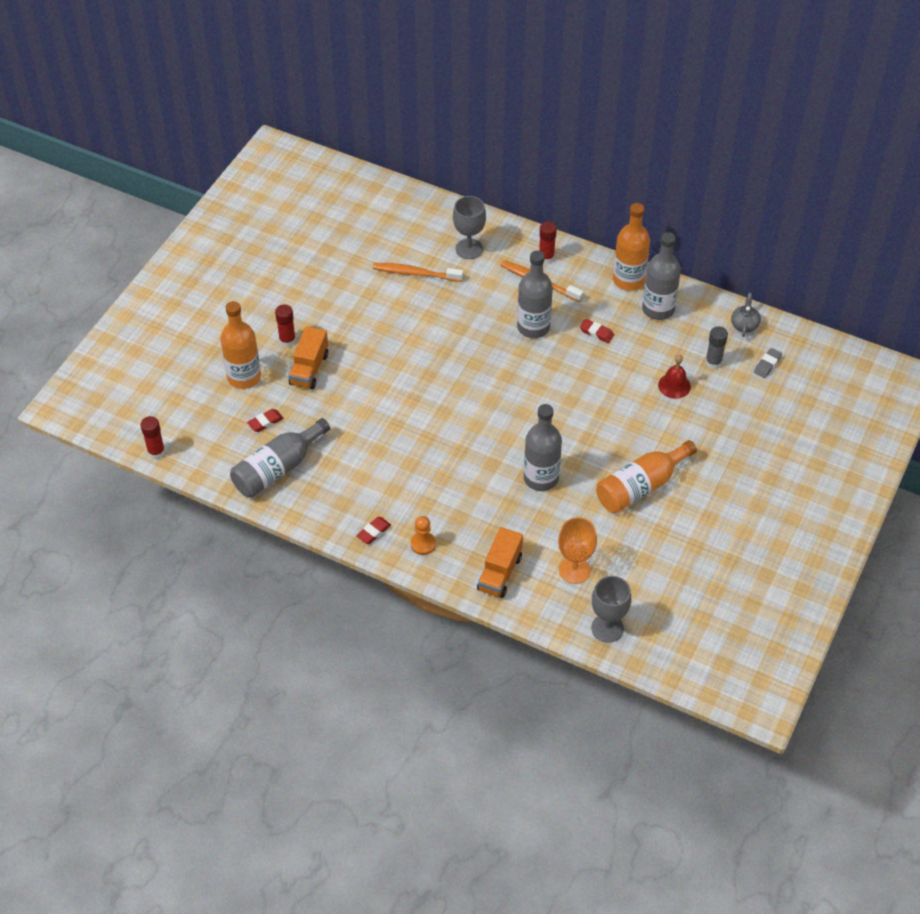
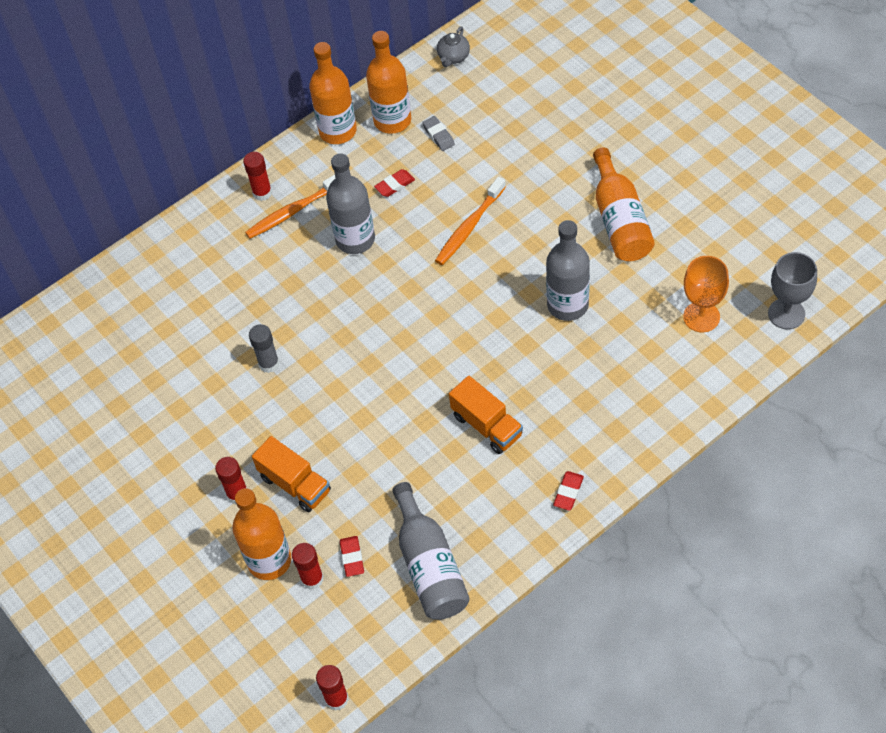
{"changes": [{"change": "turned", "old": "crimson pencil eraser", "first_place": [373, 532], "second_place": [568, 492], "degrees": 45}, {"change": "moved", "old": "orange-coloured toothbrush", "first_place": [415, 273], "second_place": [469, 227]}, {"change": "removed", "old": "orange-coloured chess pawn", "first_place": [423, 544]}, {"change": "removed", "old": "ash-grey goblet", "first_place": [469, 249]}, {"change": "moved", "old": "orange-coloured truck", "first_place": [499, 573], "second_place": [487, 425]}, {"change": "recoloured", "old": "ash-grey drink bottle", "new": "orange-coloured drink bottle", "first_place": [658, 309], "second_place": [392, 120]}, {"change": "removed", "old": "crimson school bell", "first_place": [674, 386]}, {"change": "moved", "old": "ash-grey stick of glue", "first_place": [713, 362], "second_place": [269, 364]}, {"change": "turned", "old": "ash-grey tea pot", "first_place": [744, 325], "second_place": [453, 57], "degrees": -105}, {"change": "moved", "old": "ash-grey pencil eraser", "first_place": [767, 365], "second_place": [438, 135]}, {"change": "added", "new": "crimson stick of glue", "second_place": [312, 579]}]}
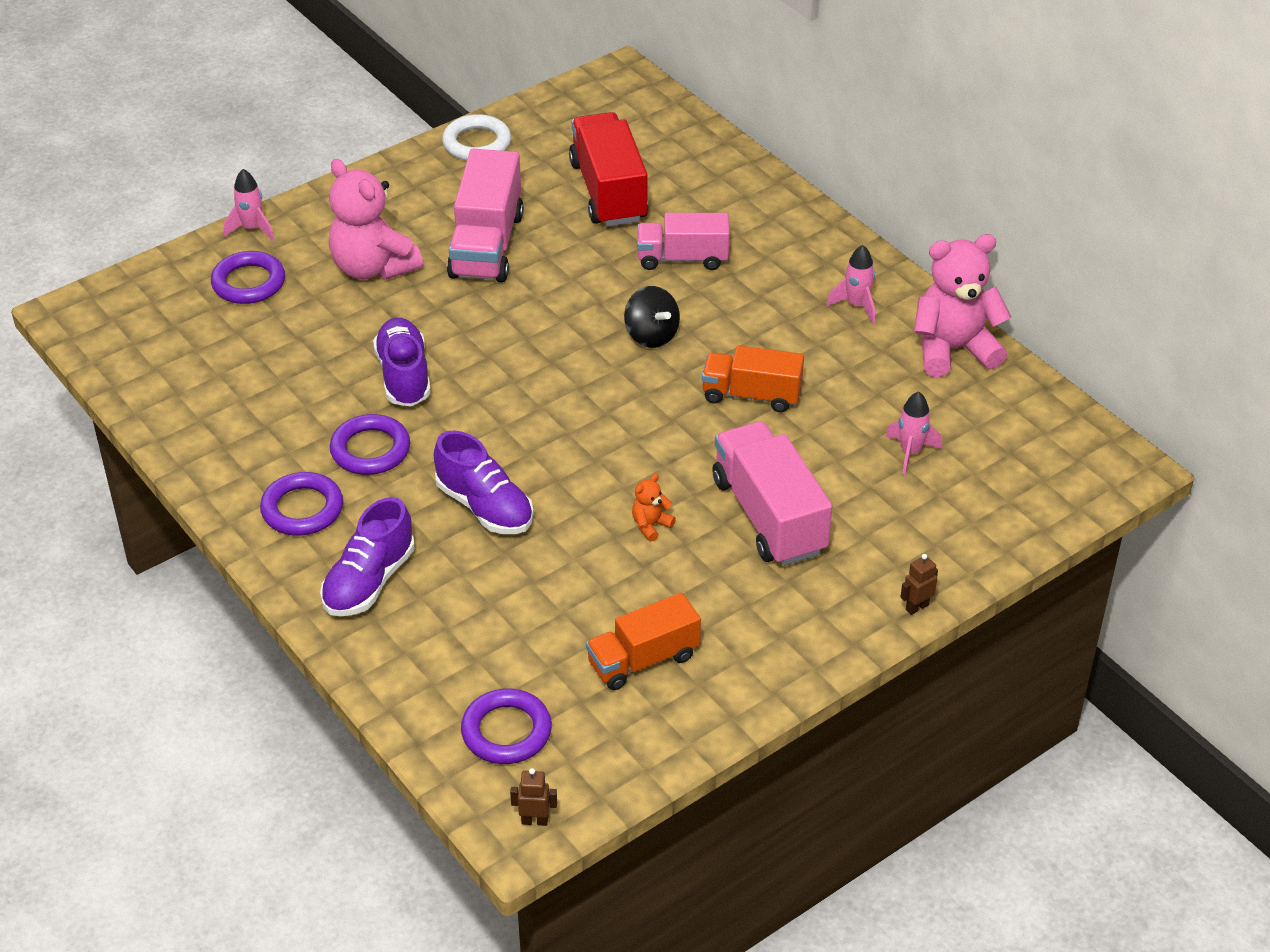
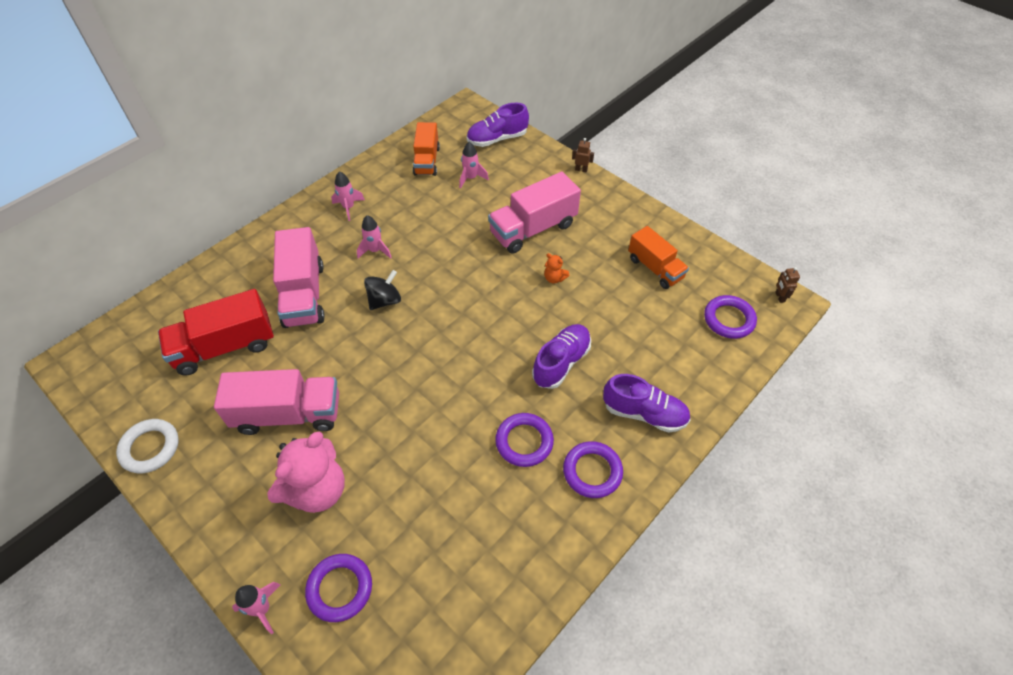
{"changes": [{"change": "moved", "old": "royal purple sneaker", "first_place": [404, 376], "second_place": [497, 139]}, {"change": "resized", "old": "pink truck", "first_place": [682, 258], "second_place": [304, 294], "factor": 1.51}, {"change": "moved", "old": "orange-coloured truck", "first_place": [751, 395], "second_place": [427, 161]}, {"change": "turned", "old": "dark brown toy robot", "first_place": [917, 607], "second_place": [581, 169], "degrees": 150}, {"change": "removed", "old": "pink teddy", "first_place": [953, 349]}, {"change": "added", "new": "pink rocket", "second_place": [375, 251]}]}
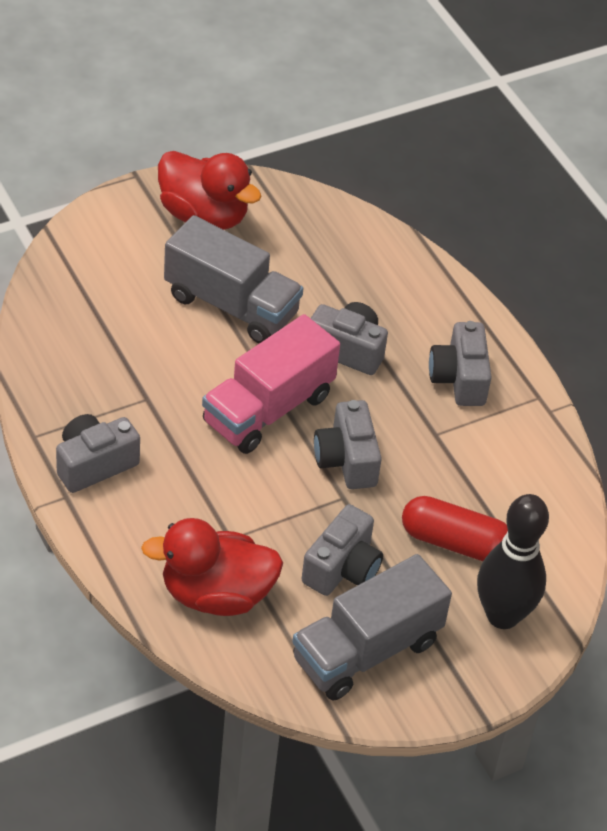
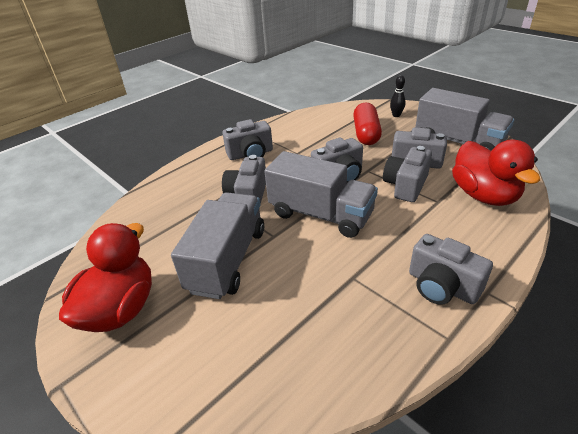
{"changes": [{"change": "recoloured", "old": "pink truck", "new": "ash-grey truck", "first_place": [268, 409], "second_place": [320, 214]}, {"change": "resized", "old": "ebony bowling pin", "first_place": [502, 615], "second_place": [396, 115], "factor": 0.44}, {"change": "added", "new": "ash-grey compact camera", "second_place": [405, 185]}]}
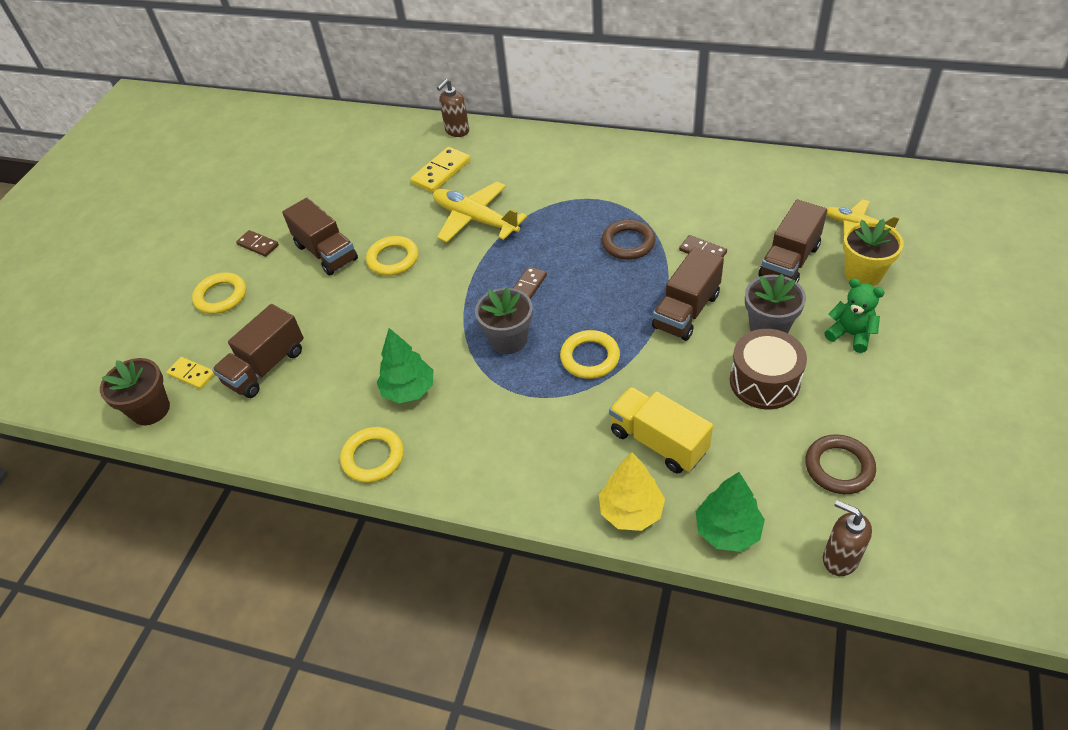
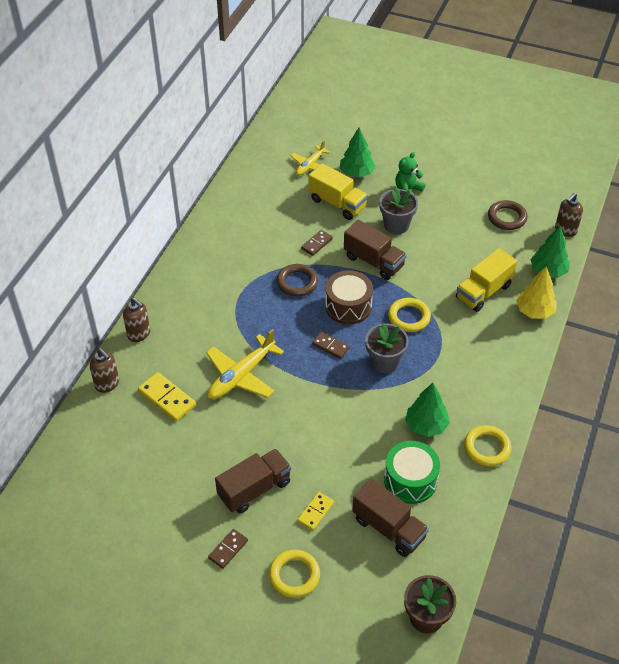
{"changes": [{"change": "moved", "old": "golden domino tile", "first_place": [192, 374], "second_place": [315, 512]}, {"change": "removed", "old": "golden hoop", "first_place": [393, 259]}, {"change": "moved", "old": "dark brown drum", "first_place": [764, 381], "second_place": [348, 306]}, {"change": "recoloured", "old": "dark brown truck", "new": "golden truck", "first_place": [789, 261], "second_place": [337, 203]}, {"change": "replaced", "old": "golden flower pot", "new": "leaf-green tree", "first_place": [863, 274], "second_place": [356, 173]}, {"change": "added", "new": "dark brown soap pump", "second_place": [139, 334]}, {"change": "added", "new": "leaf-green drum", "second_place": [410, 480]}]}
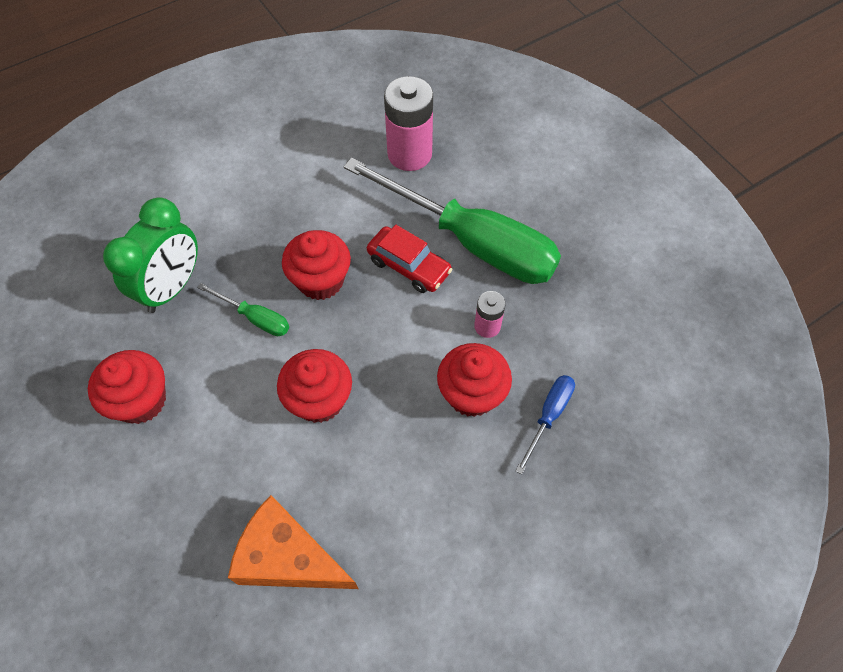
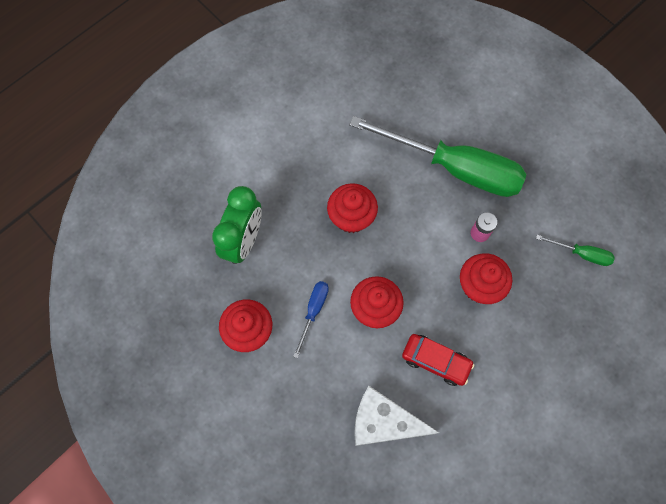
{"changes": [{"change": "moved", "old": "leaf-green screwdriver", "first_place": [255, 318], "second_place": [581, 254]}, {"change": "recoloured", "old": "orange-coloured piece of cheese", "new": "snow-white piece of cheese", "first_place": [288, 557], "second_place": [383, 422]}, {"change": "moved", "old": "crimson automobile", "first_place": [409, 266], "second_place": [436, 361]}, {"change": "removed", "old": "pink AA battery", "first_place": [409, 154]}, {"change": "moved", "old": "cobalt screwdriver", "first_place": [549, 416], "second_place": [313, 311]}]}
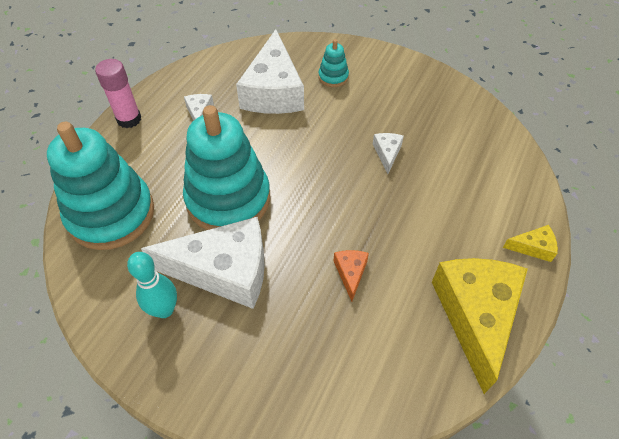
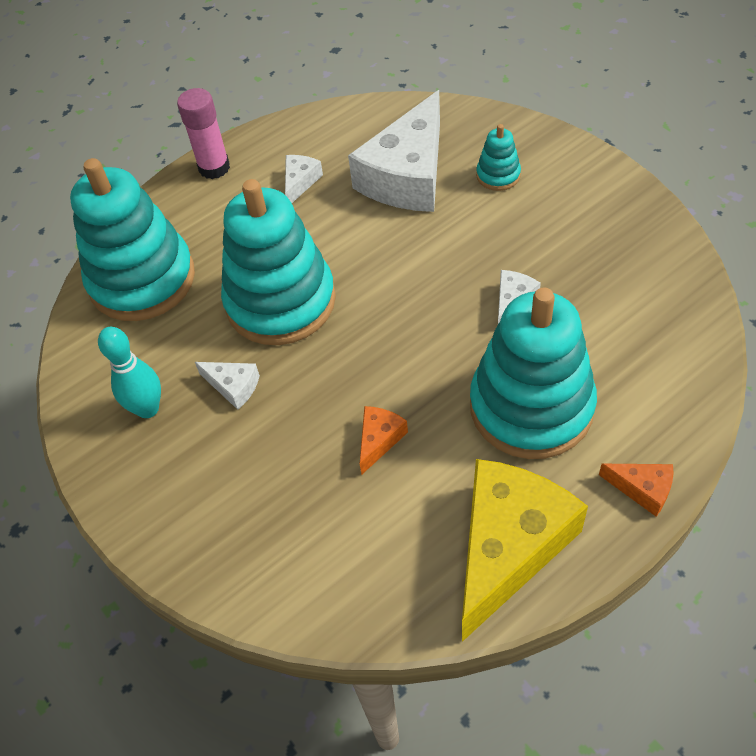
{"changes": [{"change": "resized", "old": "snow-white piece of cheese", "first_place": [224, 271], "second_place": [233, 386], "factor": 0.43}, {"change": "recoloured", "old": "golden piece of cheese", "new": "orange-coloured piece of cheese", "first_place": [533, 247], "second_place": [642, 489]}, {"change": "added", "new": "turquoise stacking toy", "second_place": [531, 406]}]}
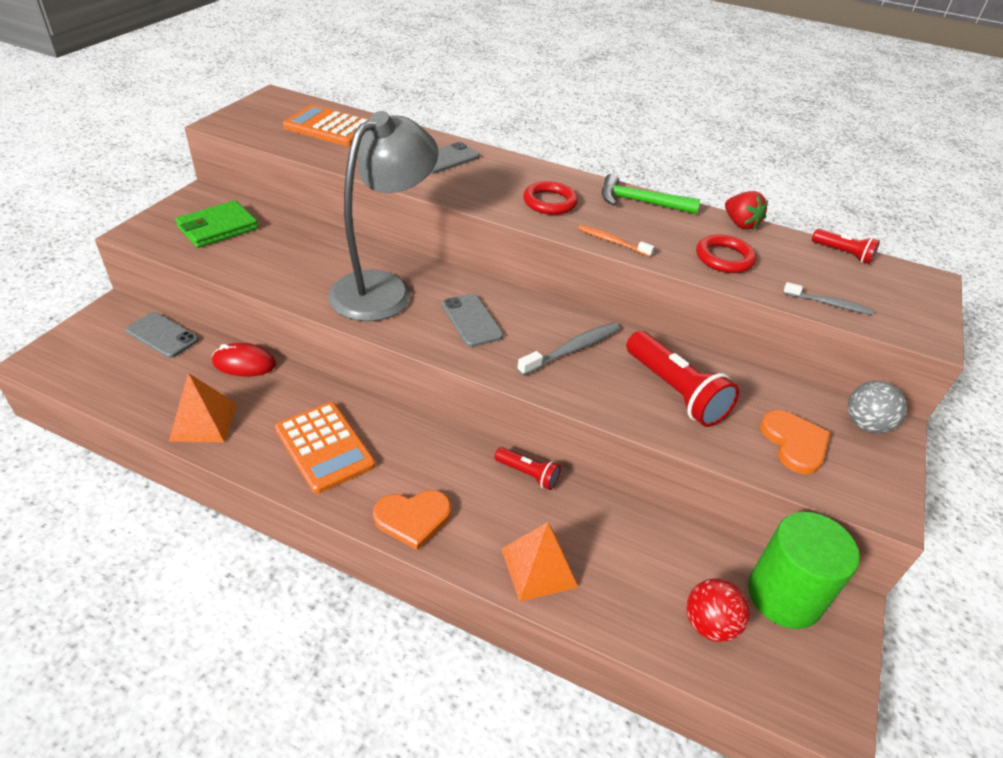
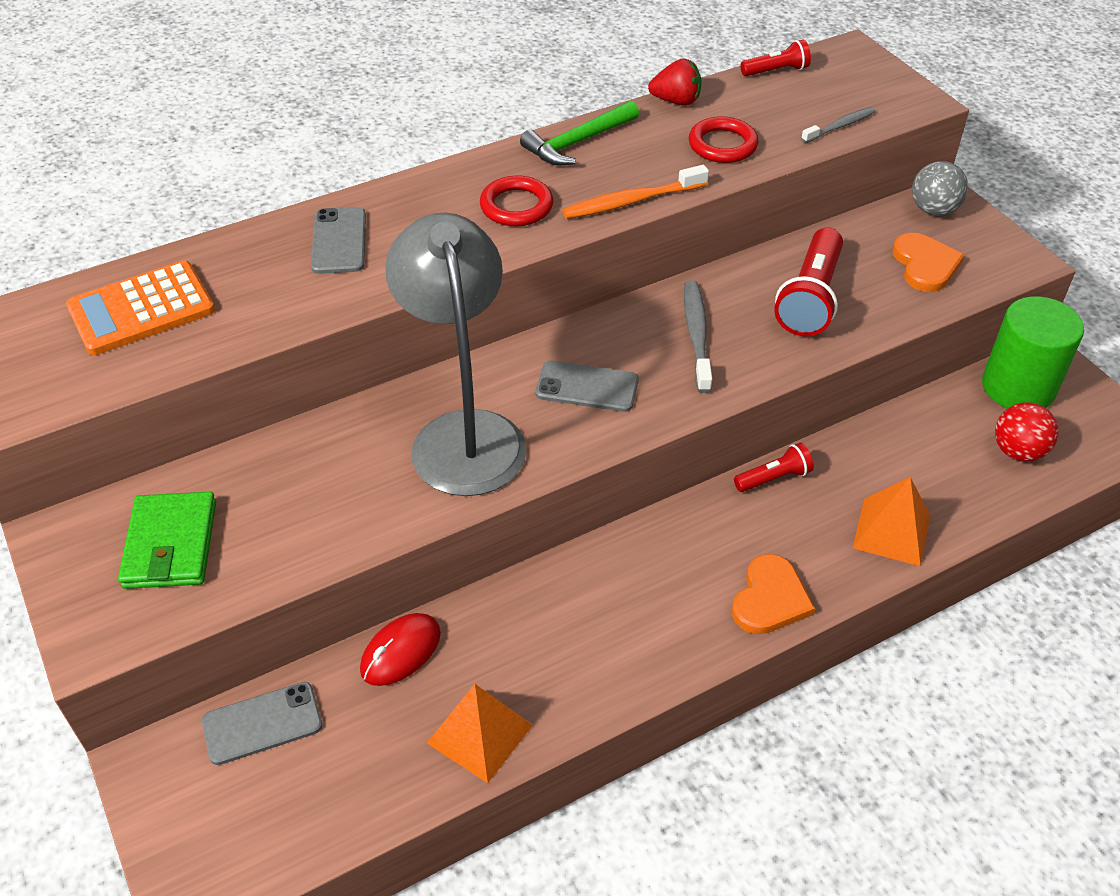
{"changes": [{"change": "removed", "old": "orange-coloured adding machine", "first_place": [324, 447]}, {"change": "resized", "old": "orange-coloured toothbrush", "first_place": [612, 241], "second_place": [632, 201], "factor": 1.54}, {"change": "turned", "old": "crimson flashlight", "first_place": [675, 391], "second_place": [810, 298], "degrees": 105}, {"change": "turned", "old": "orange-coloured heart", "first_place": [794, 443], "second_place": [925, 265], "degrees": 60}]}
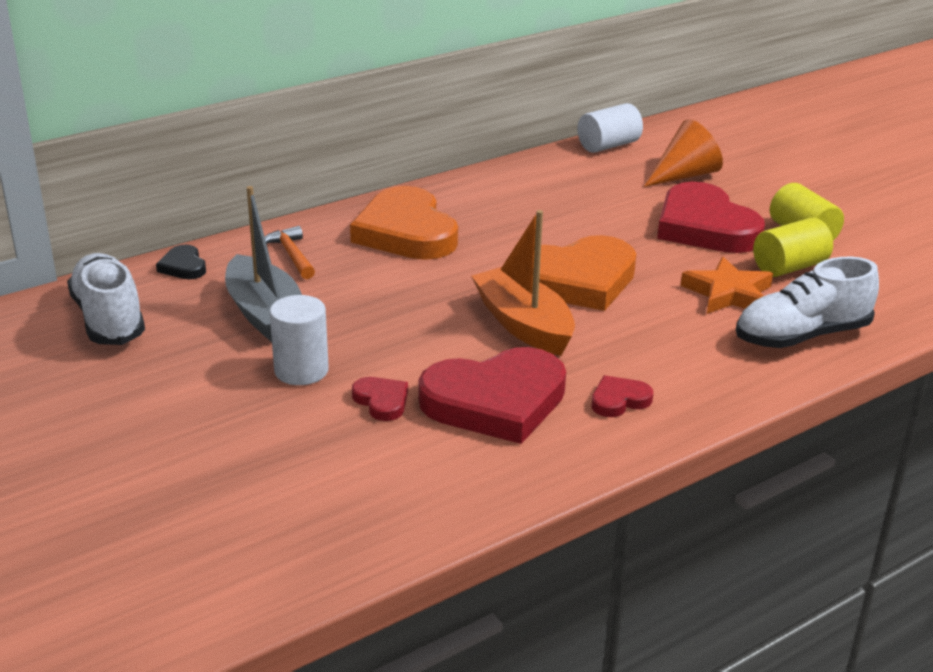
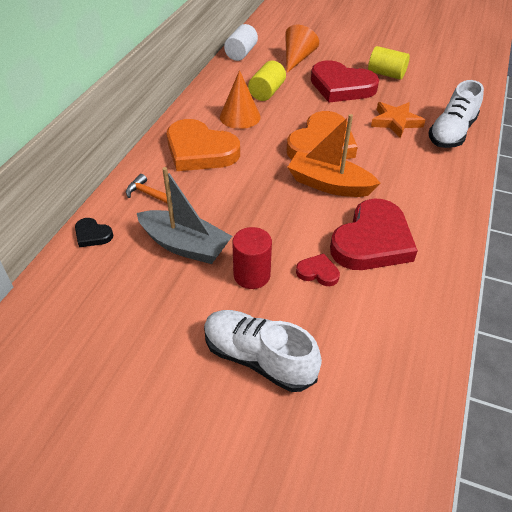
{"changes": [{"change": "moved", "old": "snow-white sneaker", "first_place": [109, 319], "second_place": [258, 358]}, {"change": "recoloured", "old": "snow-white cylinder", "new": "crimson cylinder", "first_place": [301, 371], "second_place": [252, 275]}, {"change": "removed", "old": "crimson heart", "first_place": [619, 400]}, {"change": "moved", "old": "golden cylinder", "first_place": [789, 267], "second_place": [267, 92]}, {"change": "added", "new": "orange-coloured solid cone", "second_place": [240, 117]}]}
